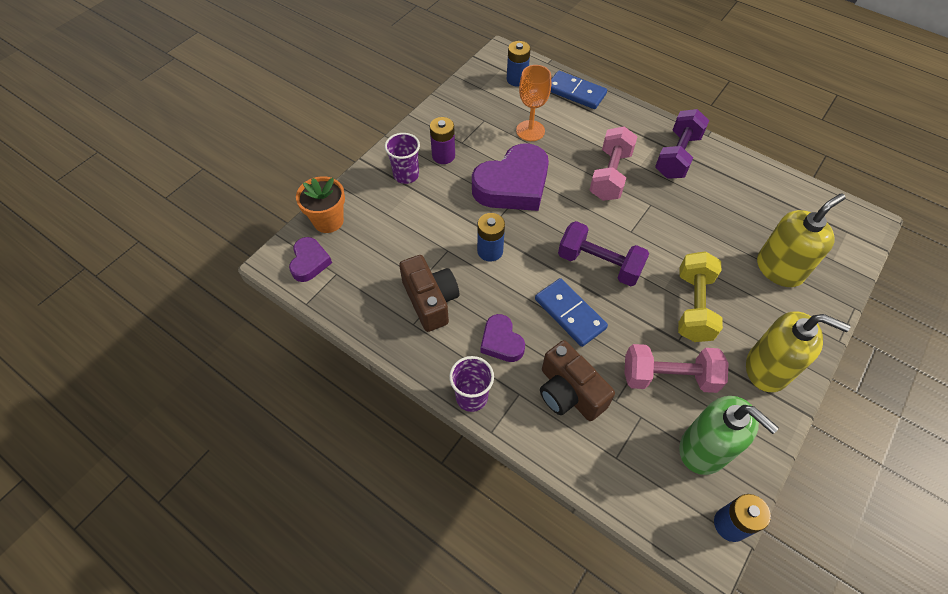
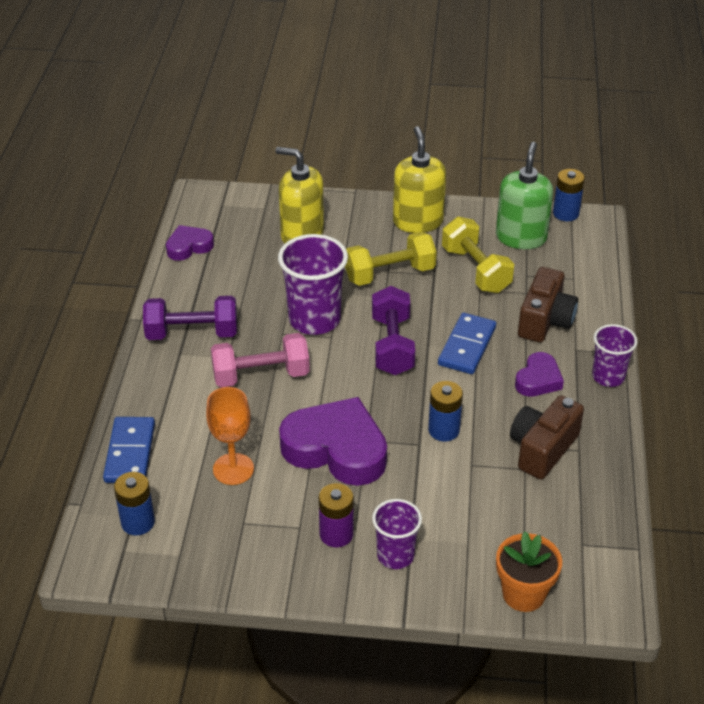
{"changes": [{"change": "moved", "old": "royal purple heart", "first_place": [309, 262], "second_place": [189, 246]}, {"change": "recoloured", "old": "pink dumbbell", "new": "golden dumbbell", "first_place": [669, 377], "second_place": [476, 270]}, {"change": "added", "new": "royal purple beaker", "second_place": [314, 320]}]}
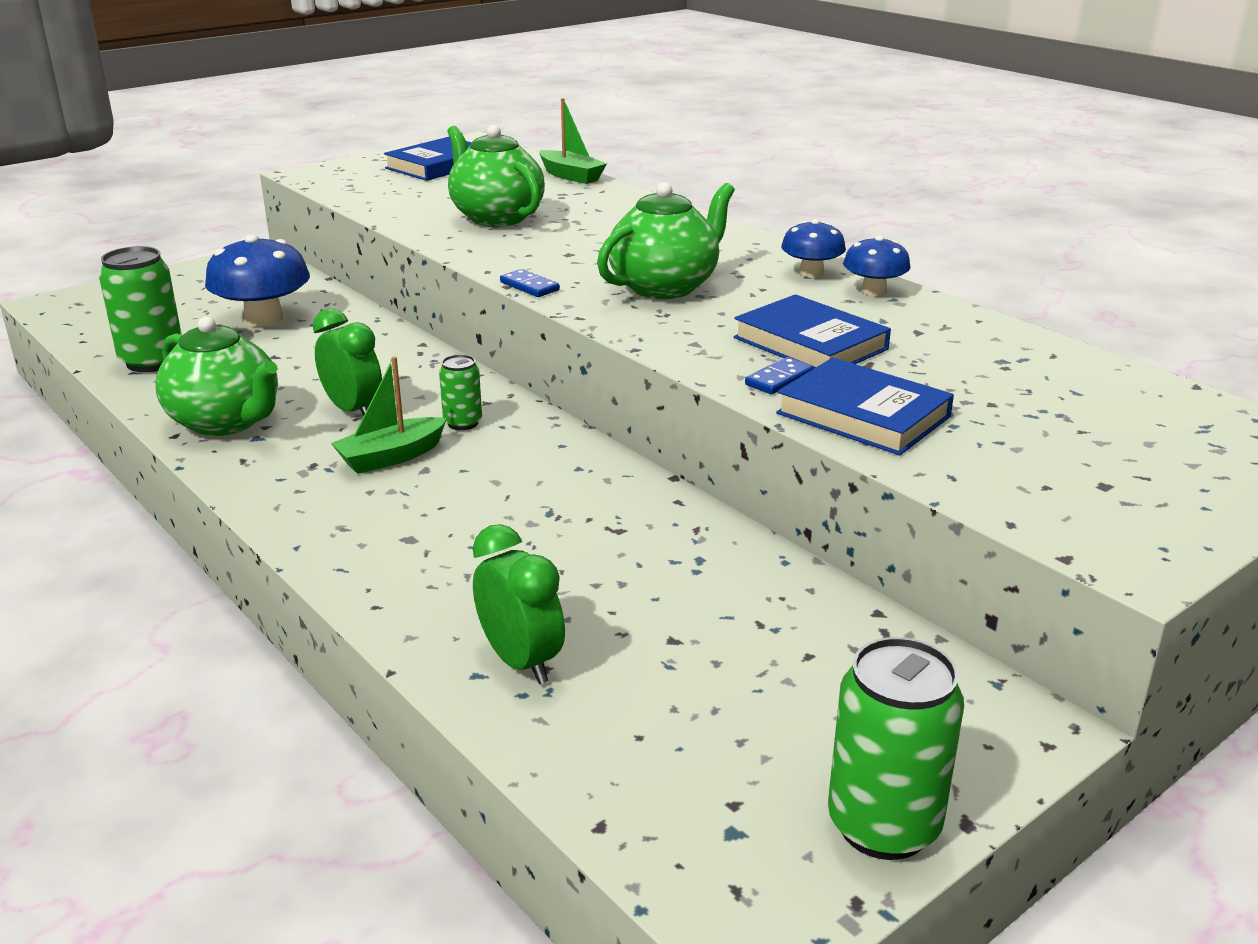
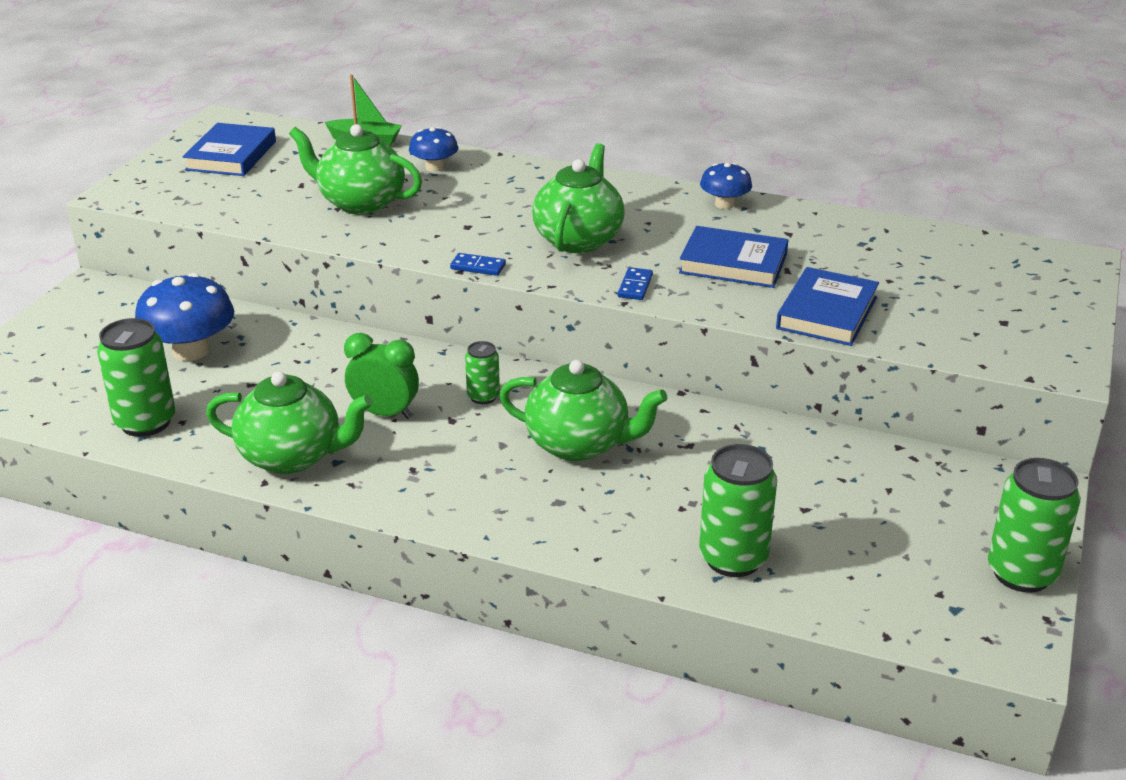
{"changes": [{"change": "removed", "old": "leaf-green boat", "first_place": [391, 457]}, {"change": "replaced", "old": "leaf-green bedside clock", "new": "leaf-green can", "first_place": [521, 662], "second_place": [733, 558]}, {"change": "moved", "old": "cobalt domino tile", "first_place": [779, 379], "second_place": [635, 286]}, {"change": "turned", "old": "cobalt hardcover", "first_place": [863, 415], "second_place": [827, 313], "degrees": -75}, {"change": "moved", "old": "cobalt toadstool", "first_place": [811, 273], "second_place": [434, 167]}, {"change": "added", "new": "leaf-green tea pot", "second_place": [579, 444]}]}
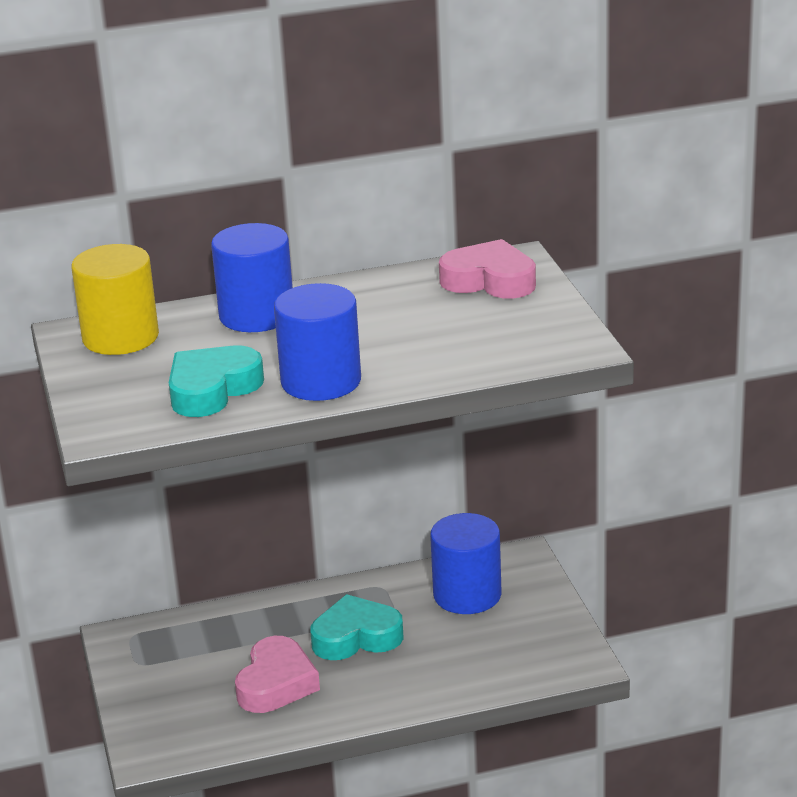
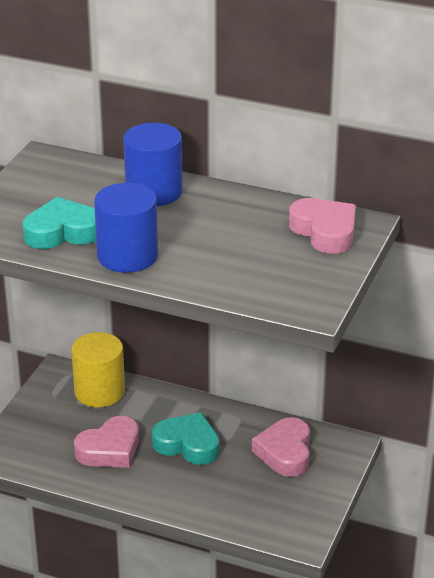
{"changes": [{"change": "moved", "old": "golden cylinder", "first_place": [120, 337], "second_place": [99, 392]}, {"change": "replaced", "old": "cobalt cylinder", "new": "pink heart", "first_place": [467, 595], "second_place": [285, 452]}]}
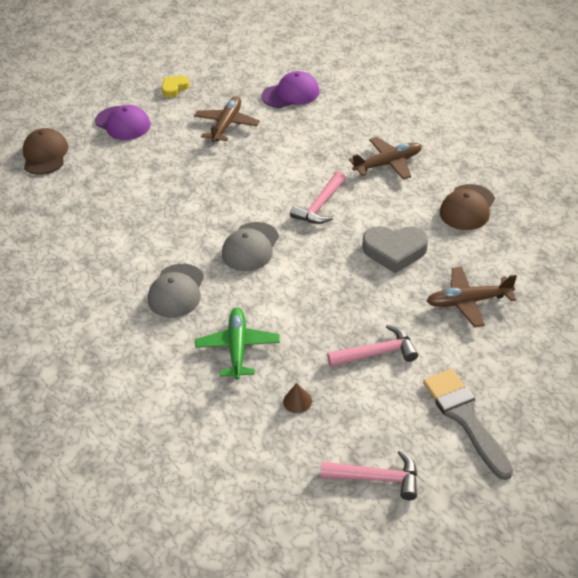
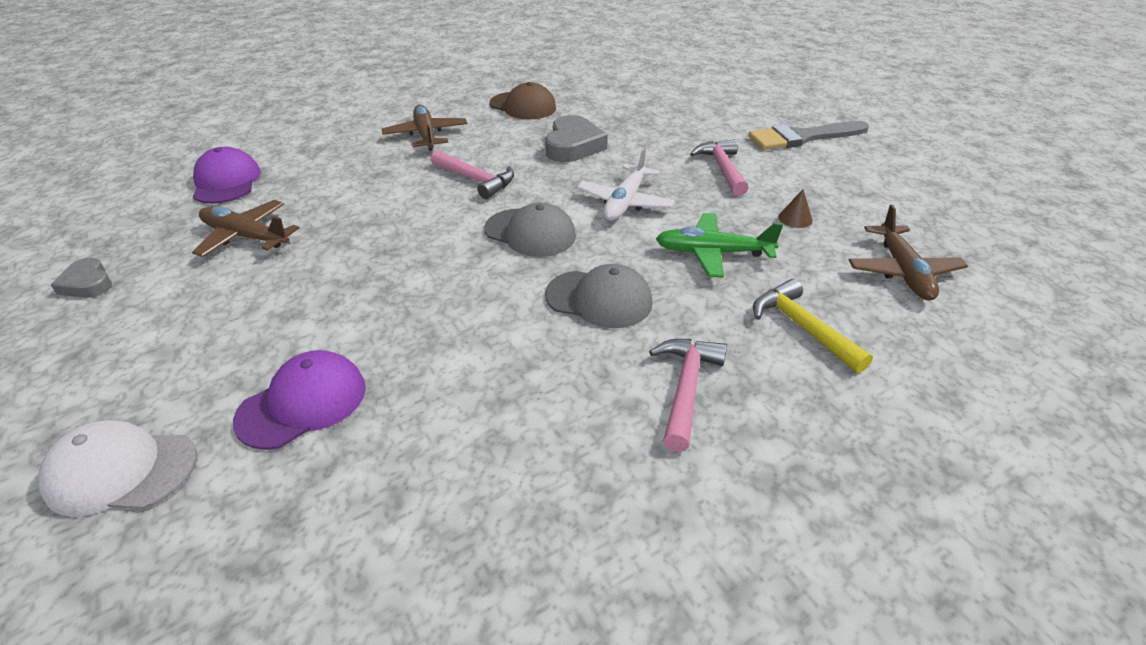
{"changes": [{"change": "recoloured", "old": "dark brown baseball cap", "new": "snow-white baseball cap", "first_place": [45, 154], "second_place": [121, 471]}, {"change": "moved", "old": "royal purple baseball cap", "first_place": [123, 123], "second_place": [303, 403]}, {"change": "recoloured", "old": "golden heart", "new": "ash-grey heart", "first_place": [174, 88], "second_place": [87, 283]}, {"change": "moved", "old": "pink claw hammer", "first_place": [377, 478], "second_place": [686, 388]}, {"change": "moved", "old": "dark brown aeroplane", "first_place": [468, 301], "second_place": [903, 271]}, {"change": "added", "new": "snow-white aeroplane", "second_place": [625, 202]}, {"change": "added", "new": "golden claw hammer", "second_place": [802, 327]}]}
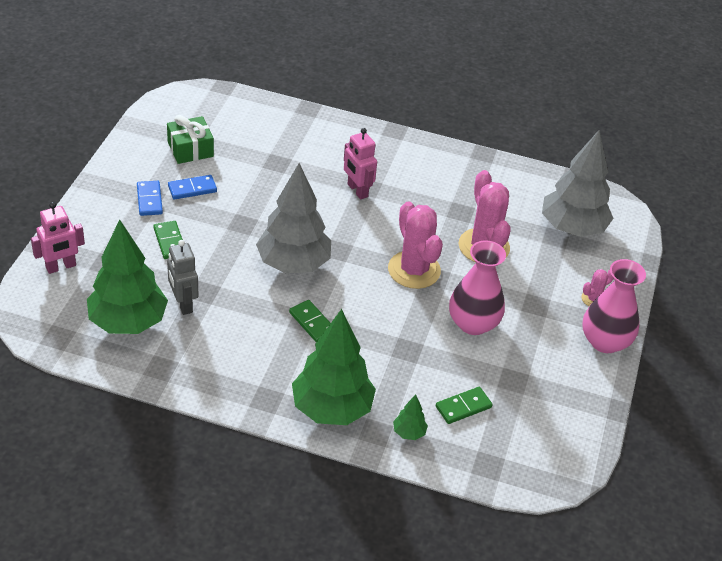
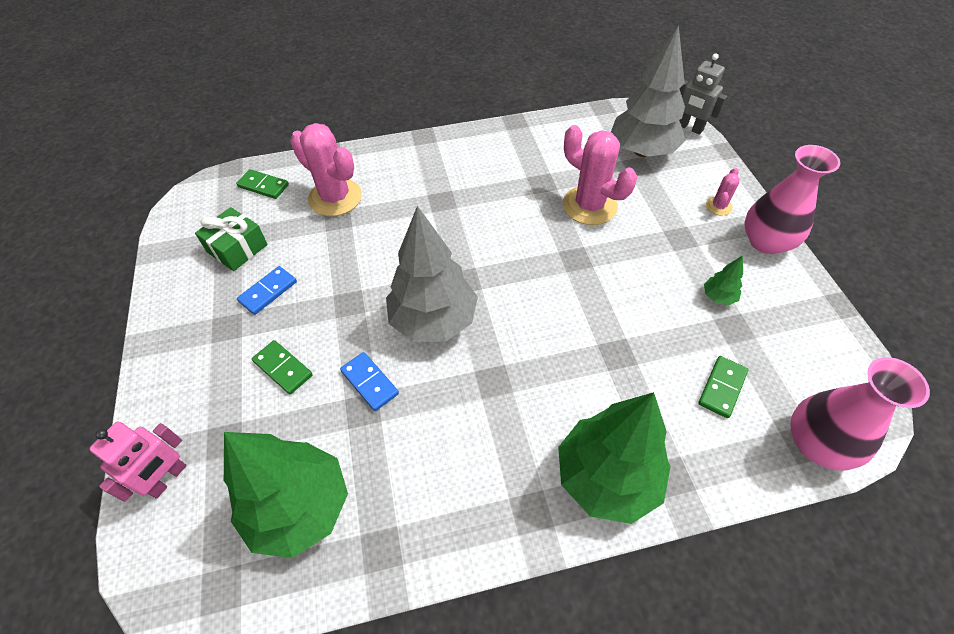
{"changes": [{"change": "moved", "old": "cobalt domino tile", "first_place": [149, 200], "second_place": [370, 382]}, {"change": "moved", "old": "ash-grey toy robot", "first_place": [183, 304], "second_place": [689, 128]}, {"change": "moved", "old": "leaf-green domino tile", "first_place": [312, 323], "second_place": [263, 186]}, {"change": "removed", "old": "pink toy robot", "first_place": [357, 190]}, {"change": "moved", "old": "pink saguaro cactus", "first_place": [414, 270], "second_place": [335, 197]}, {"change": "moved", "old": "leaf-green tree", "first_place": [409, 433], "second_place": [718, 297]}, {"change": "moved", "old": "pink vase", "first_place": [473, 323], "second_place": [816, 443]}]}
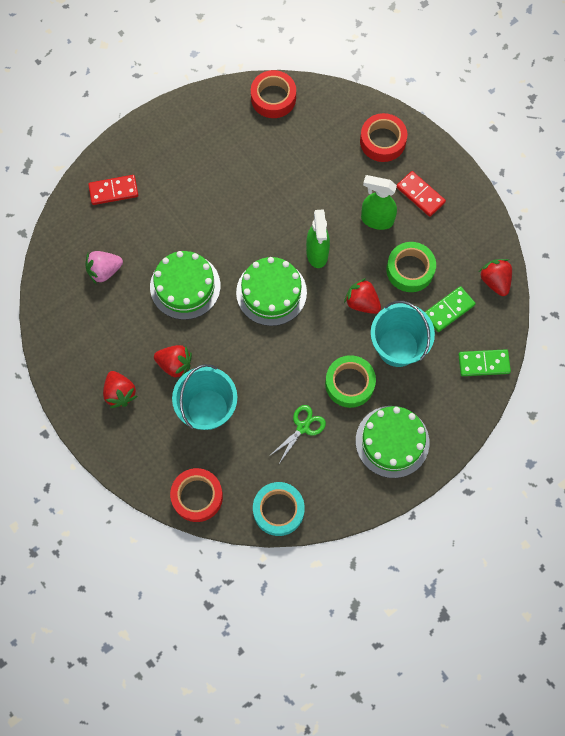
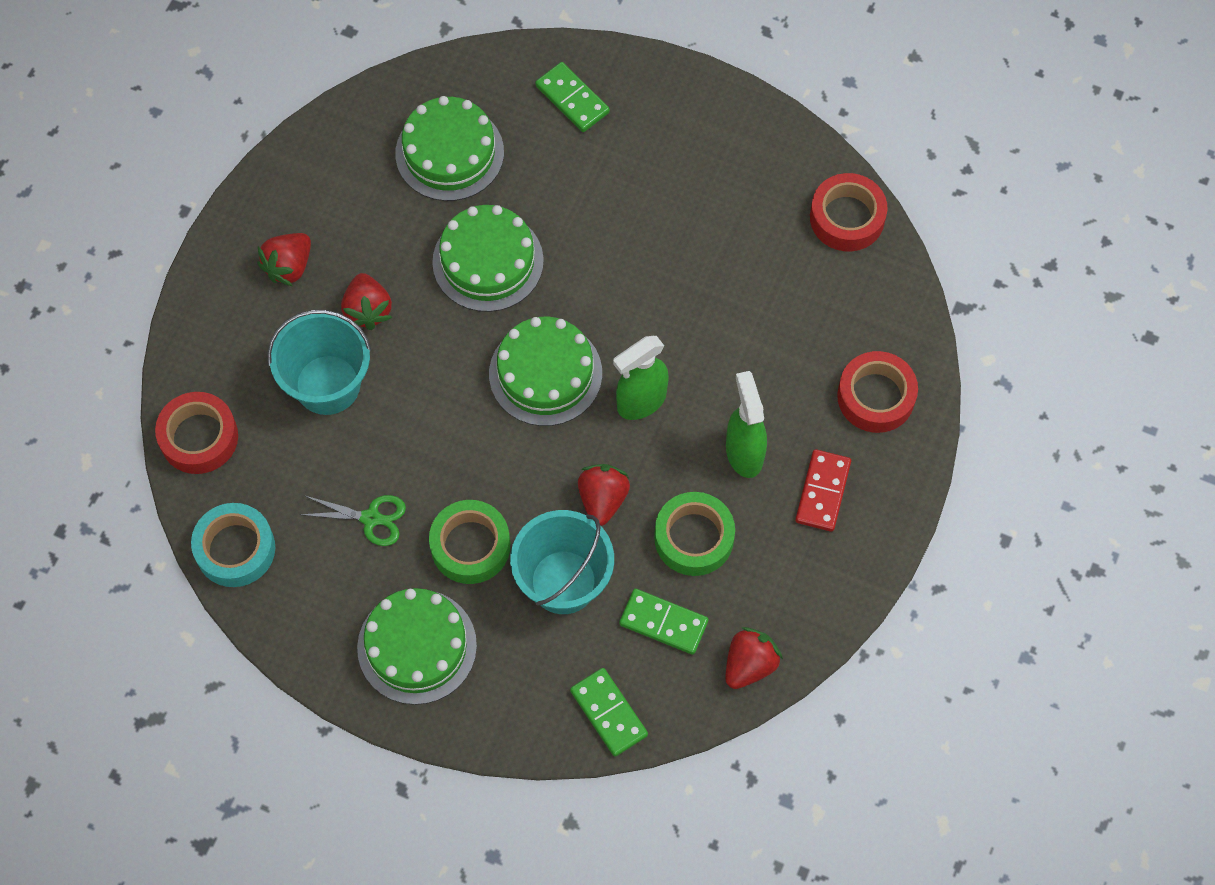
{"changes": [{"change": "replaced", "old": "pink strawberry", "new": "leaf-green cake", "first_place": [104, 271], "second_place": [449, 153]}, {"change": "recoloured", "old": "crimson domino tile", "new": "leaf-green domino tile", "first_place": [113, 191], "second_place": [572, 99]}]}
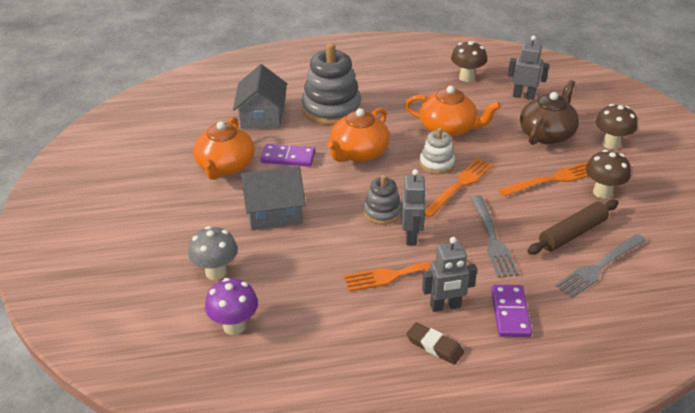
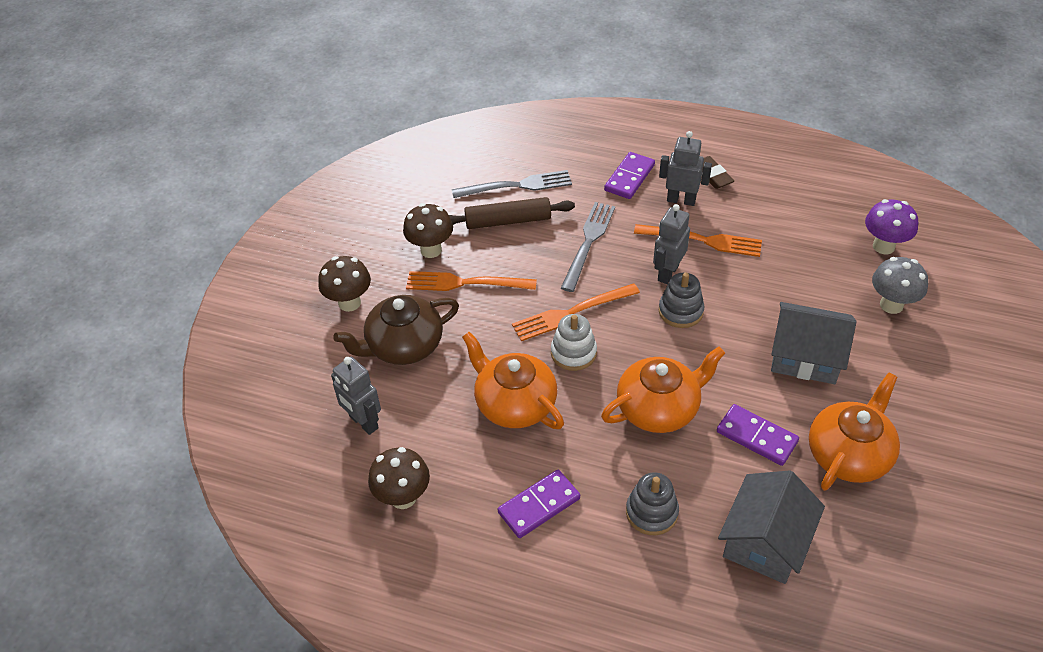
{"changes": [{"change": "resized", "old": "ash-grey stacking toy", "first_place": [331, 109], "second_place": [651, 512], "factor": 0.54}, {"change": "added", "new": "royal purple domino tile", "second_place": [539, 505]}]}
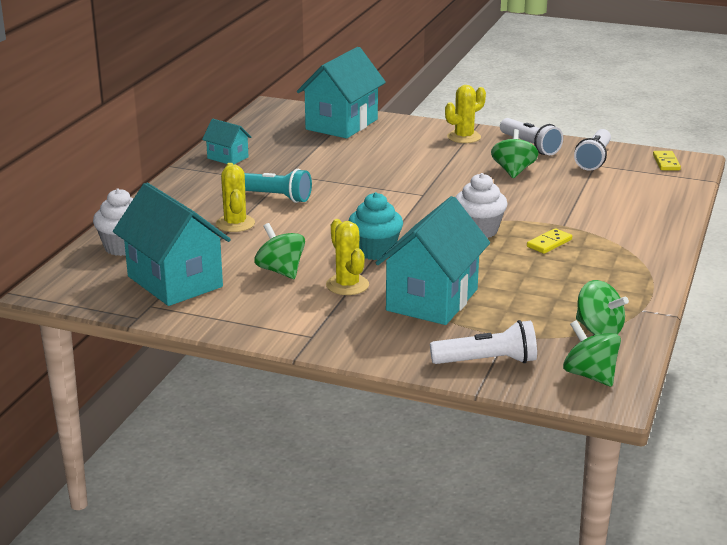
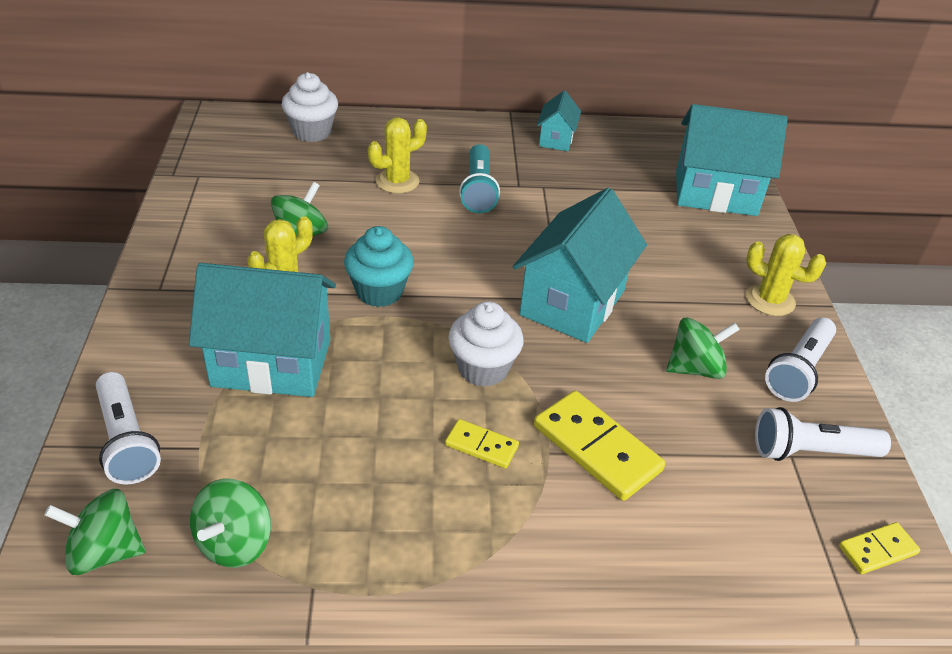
{"changes": [{"change": "moved", "old": "turquoise house", "first_place": [174, 281], "second_place": [572, 303]}, {"change": "turned", "old": "leaf-green toy top", "first_place": [590, 375], "second_place": [104, 552], "degrees": -120}, {"change": "added", "new": "golden domino tile", "second_place": [597, 448]}]}
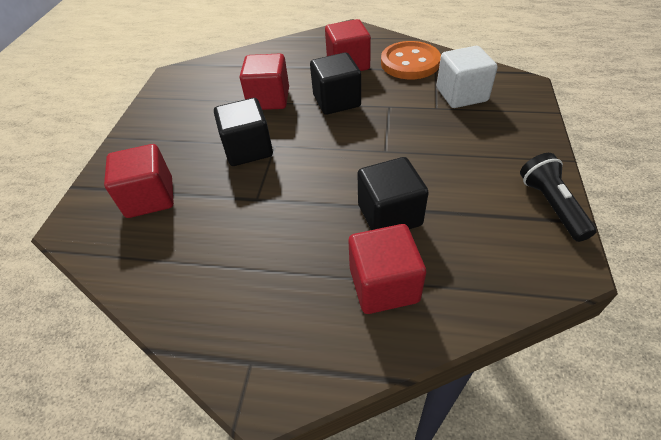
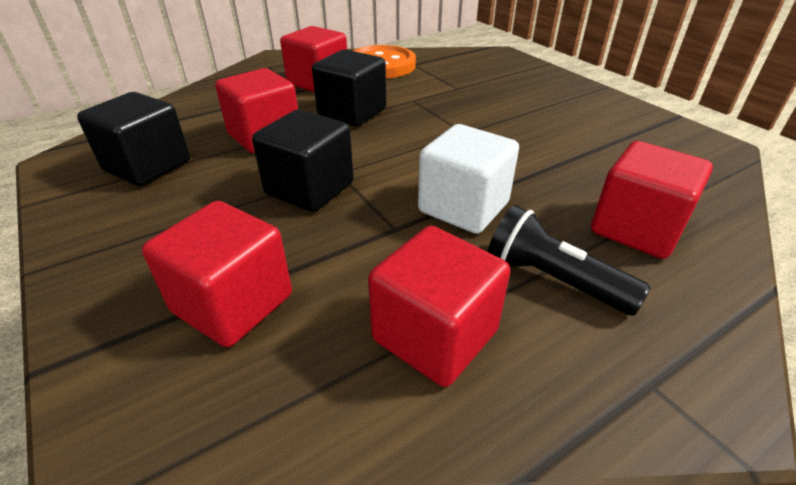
{"changes": [{"change": "moved", "old": "ebony solid cube", "first_place": [389, 215], "second_place": [147, 166]}, {"change": "moved", "old": "snow-white solid cube", "first_place": [461, 95], "second_place": [463, 207]}, {"change": "moved", "old": "ebony flashlight", "first_place": [551, 205], "second_place": [553, 280]}, {"change": "added", "new": "crimson solid cube", "second_place": [435, 335]}]}
